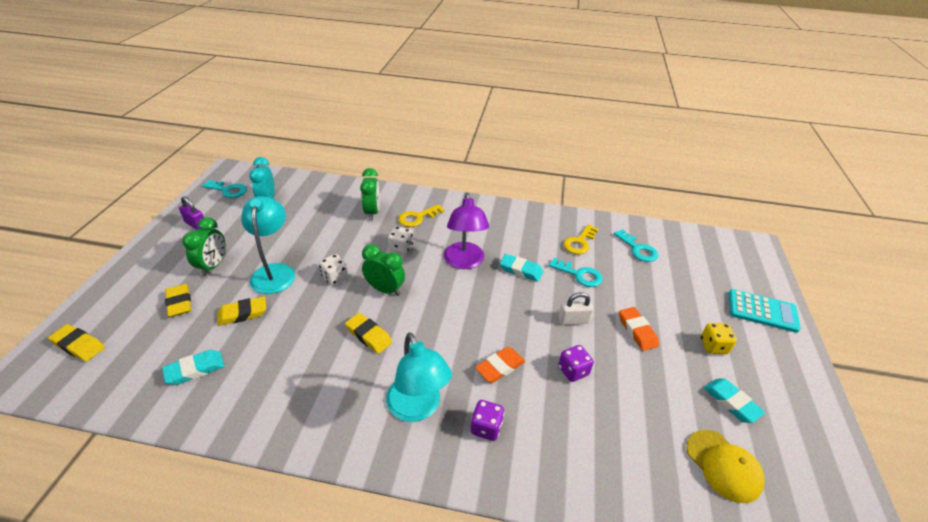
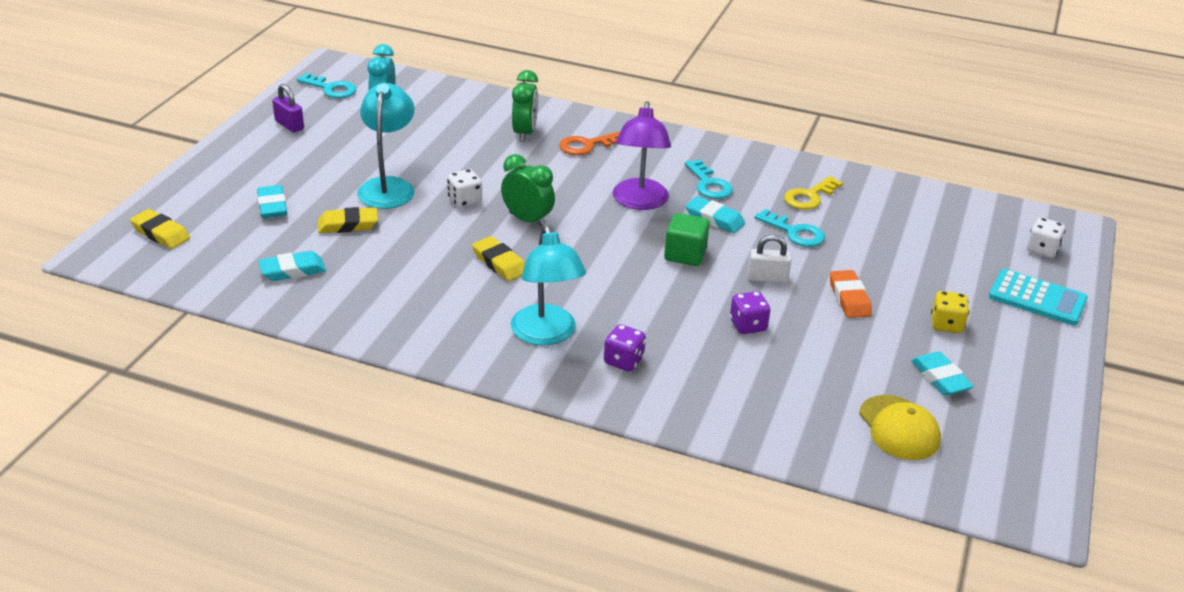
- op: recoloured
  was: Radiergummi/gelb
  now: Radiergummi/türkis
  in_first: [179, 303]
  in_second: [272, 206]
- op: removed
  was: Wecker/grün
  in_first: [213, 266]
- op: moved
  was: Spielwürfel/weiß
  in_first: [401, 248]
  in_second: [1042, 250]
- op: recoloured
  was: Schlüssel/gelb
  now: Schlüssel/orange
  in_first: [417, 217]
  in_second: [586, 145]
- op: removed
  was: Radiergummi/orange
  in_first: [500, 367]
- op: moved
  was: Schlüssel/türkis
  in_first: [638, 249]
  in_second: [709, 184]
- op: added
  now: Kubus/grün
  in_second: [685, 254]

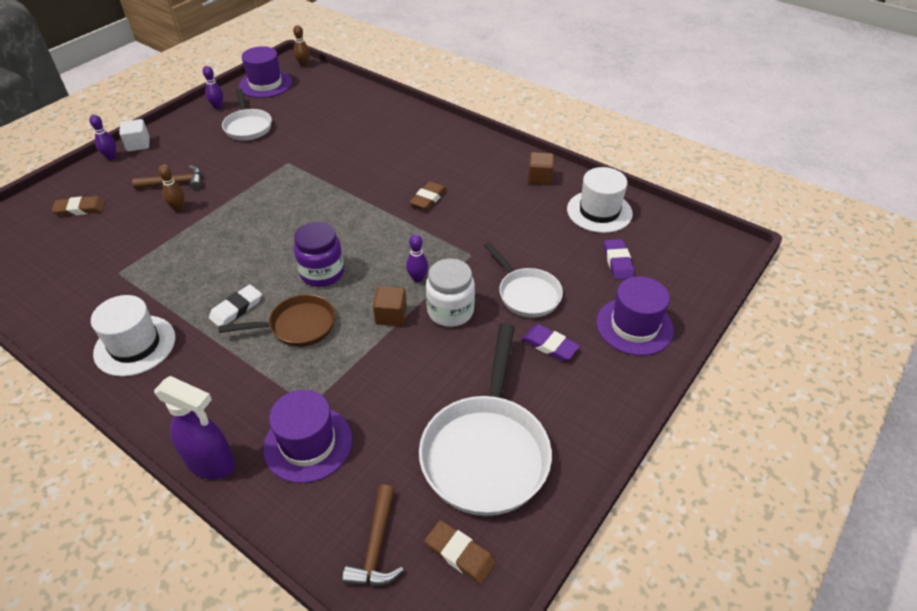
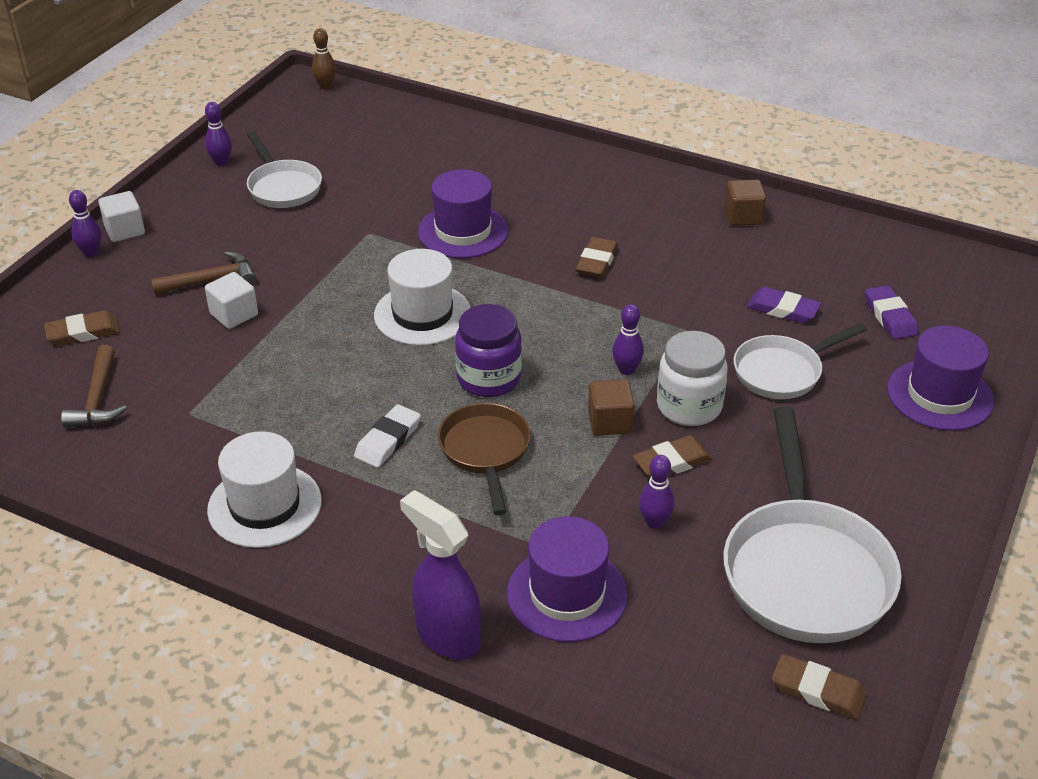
- op: turned
  was: Sprühflasche/lila
  in_first: [211, 463]
  in_second: [447, 636]
  clockwise: -150
- op: replaced
  was: Bowlingkegel/braun
  now: Kubus/weiß
  in_first: [178, 208]
  in_second: [234, 314]
- op: turned
  was: Pfanne/braun
  in_first: [297, 326]
  in_second: [485, 452]
  clockwise: -75
- op: moved
  was: Hut/lila
  in_first: [265, 84]
  in_second: [463, 231]
- op: moved
  was: Hammer/braun
  in_first: [376, 546]
  in_second: [98, 399]
- op: turned
  was: Pfanne/weiß
  in_first: [526, 294]
  in_second: [782, 372]
  clockwise: 105
- op: moved
  was: Radiergummi/lila
  in_first: [550, 345]
  in_second: [783, 309]
- op: moved
  was: Hut/weiß
  in_first: [599, 211]
  in_second: [422, 314]
- op: added
  now: Radiergummi/braun
  in_second: [672, 462]
- op: added
  now: Bowlingkegel/lila
  in_second: [655, 522]

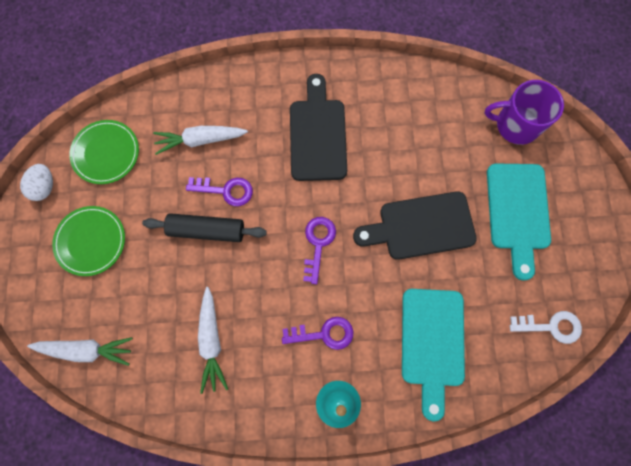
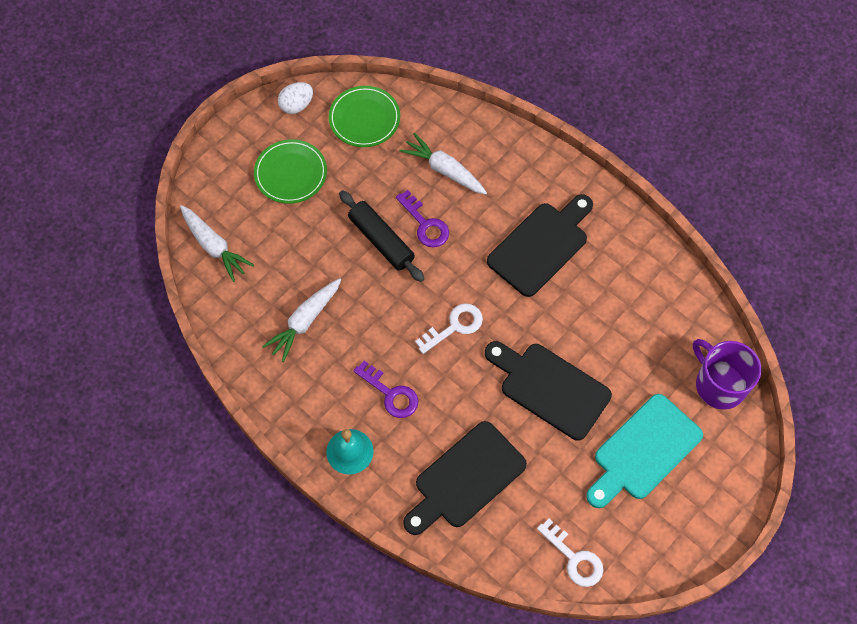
- op: recoloured
  was: Schlüssel/lila
  now: Schlüssel/weiß
  in_first: [318, 244]
  in_second: [454, 326]
- op: recoloured
  was: Schneidebrett/türkis
  now: Schneidebrett/schwarz
  in_first: [432, 343]
  in_second: [465, 479]

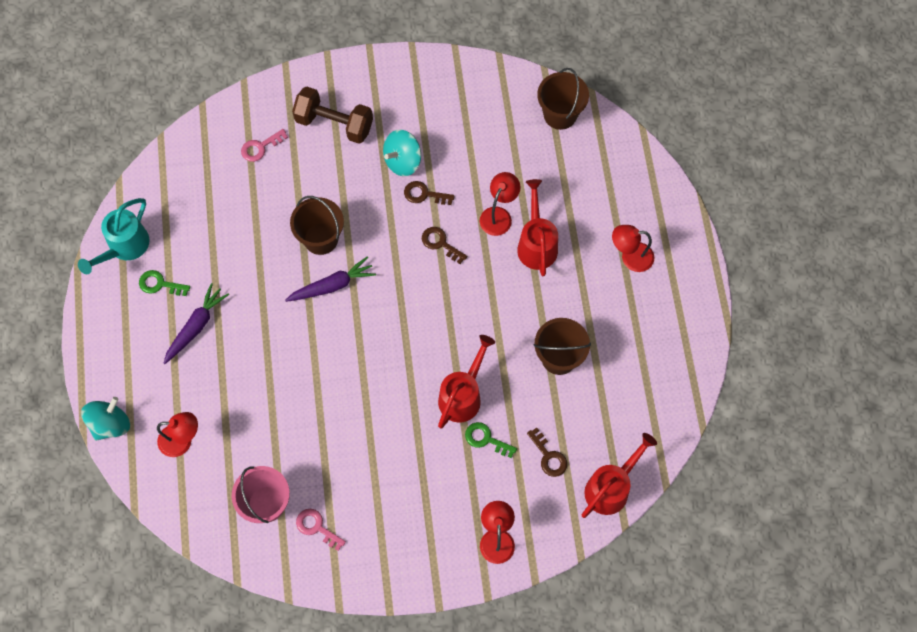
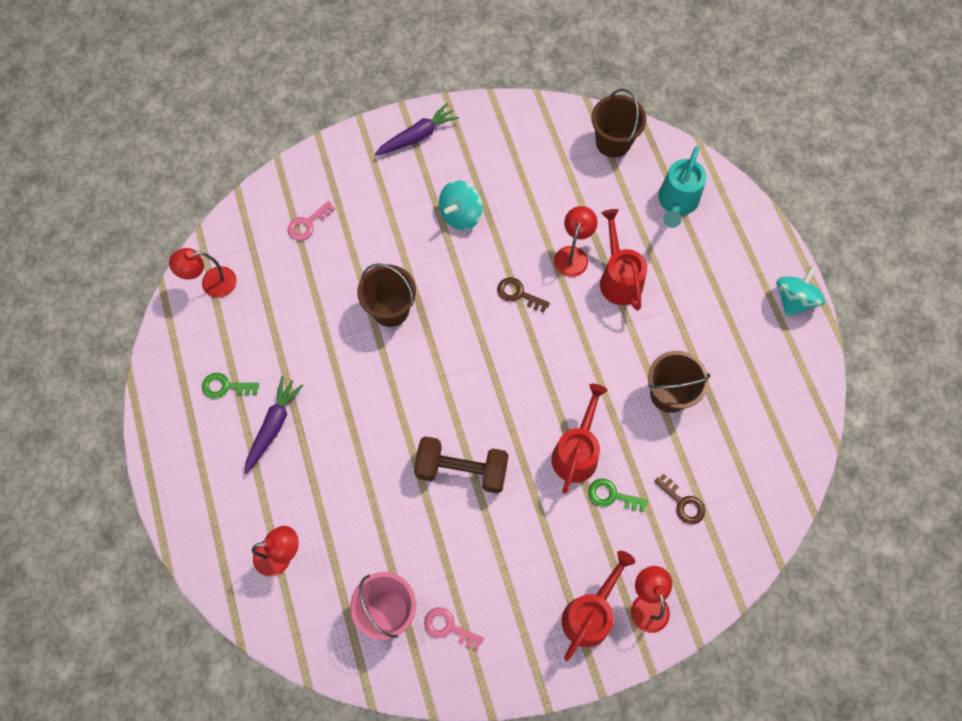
- op: moved
  was: Gießkanne/türkis
  in_first: [124, 247]
  in_second: [676, 203]
- op: moved
  was: Kreisel/türkis
  in_first: [110, 424]
  in_second: [794, 300]
- op: moved
  was: Karotte/lila
  in_first: [332, 285]
  in_second: [417, 136]
- op: moved
  was: Hantel/braun
  in_first: [334, 124]
  in_second: [461, 470]
- op: removed
  was: Schlüssel/braun
  in_first: [424, 194]
- op: moved
  was: Gießkanne/rot
  in_first: [611, 487]
  in_second: [590, 613]
- op: moved
  was: Lampe/rot
  in_first: [630, 257]
  in_second: [211, 283]

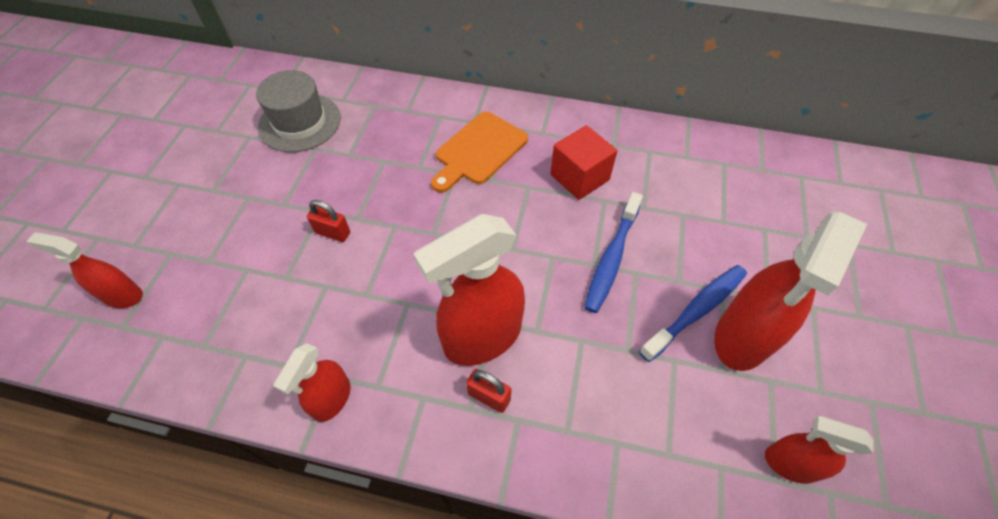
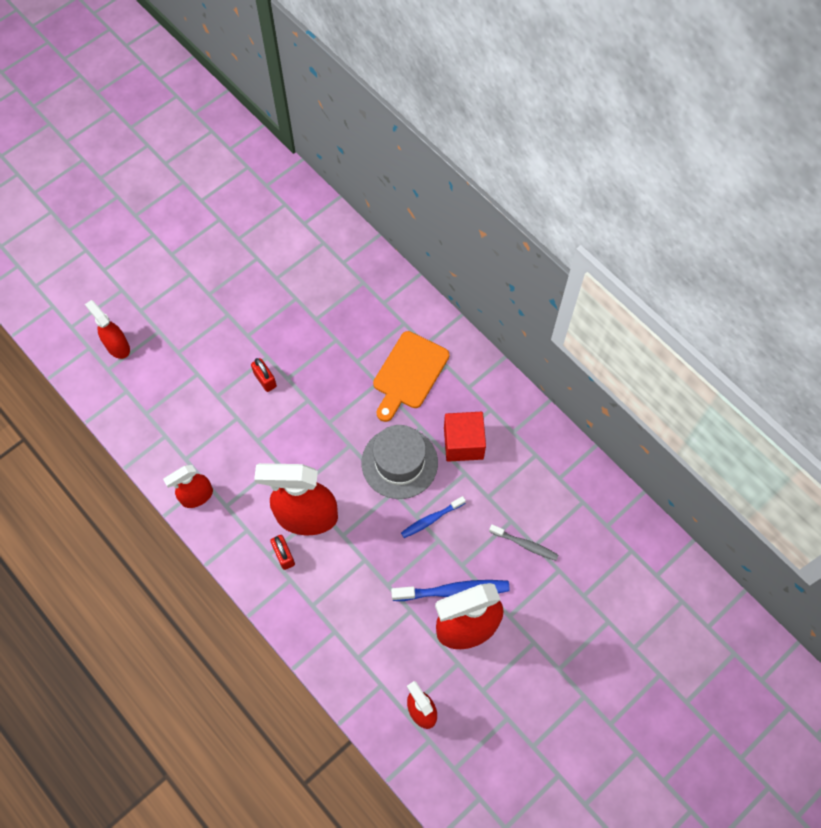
- op: moved
  was: Hut/grau
  in_first: [299, 122]
  in_second: [399, 462]
- op: turned
  was: Schneidebrett/orange
  in_first: [479, 150]
  in_second: [409, 373]
  clockwise: -45
- op: resized
  was: Zahnbürste/blau
  in_first: [611, 258]
  in_second: [431, 519]
  ratio: 0.63
- op: added
  now: Zahnbürste/grau
  in_second: [525, 544]

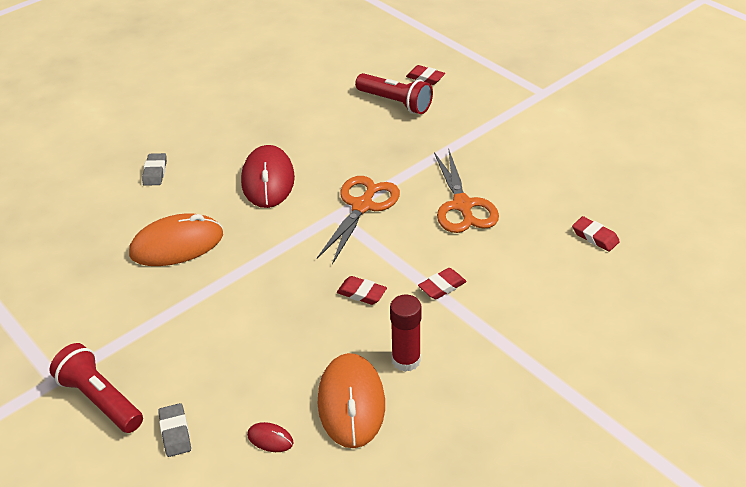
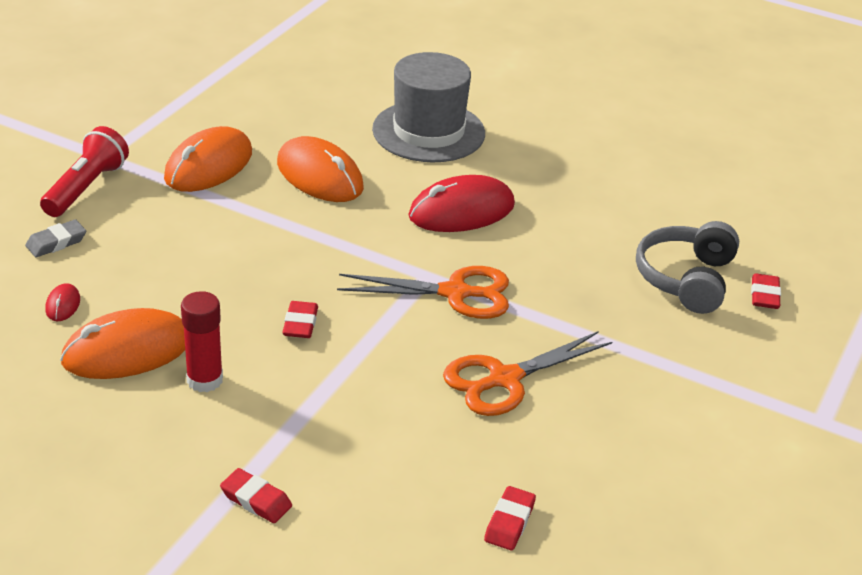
- op: replaced
  was: Radiergummi/grau
  now: Hut/grau
  in_first: [155, 172]
  in_second: [428, 131]
- op: replaced
  was: Taschenlampe/rot
  now: Kopfhörer/grau
  in_first: [395, 102]
  in_second: [686, 279]
- op: moved
  was: Radiergummi/rot
  in_first: [442, 286]
  in_second: [256, 500]
- op: added
  now: Computermaus/orange
  in_second: [209, 165]

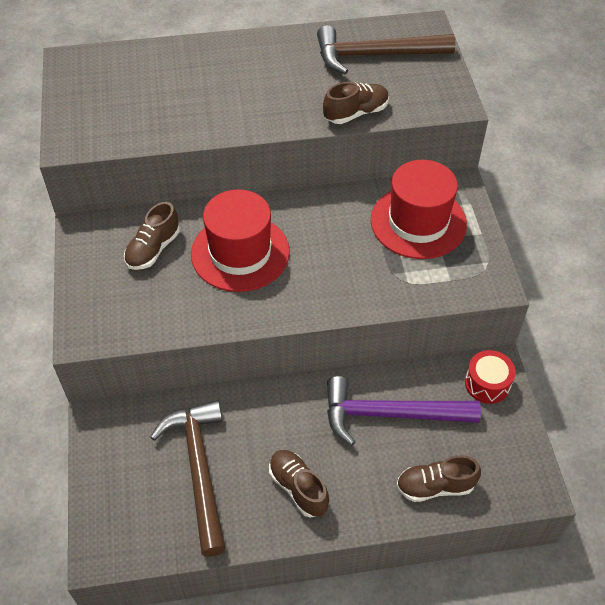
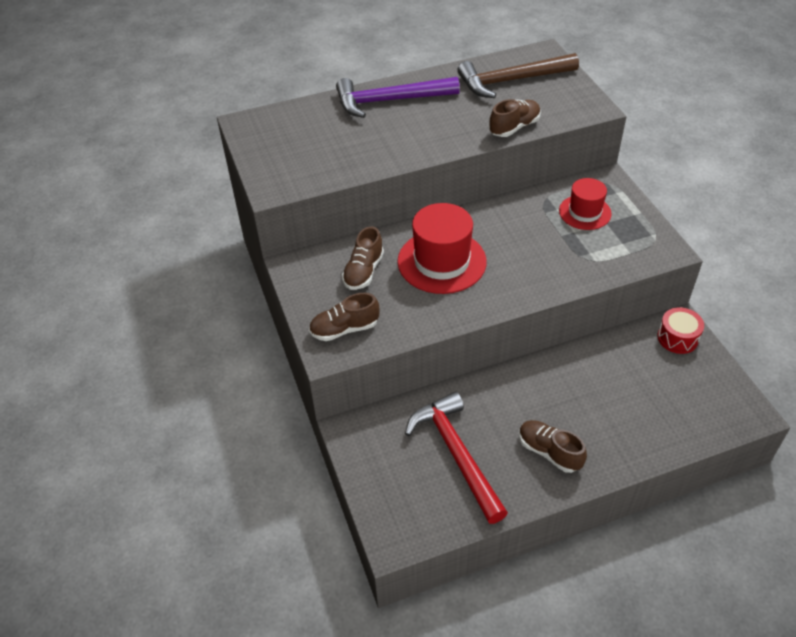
- op: recoloured
  was: Hammer/braun
  now: Hammer/rot
  in_first: [199, 470]
  in_second: [456, 454]
- op: moved
  was: Hammer/lila
  in_first: [390, 414]
  in_second: [389, 101]
- op: resized
  was: Hut/rot
  in_first: [418, 222]
  in_second: [585, 212]
  ratio: 0.61
- op: moved
  was: Schuh/braun
  in_first: [435, 486]
  in_second: [344, 329]

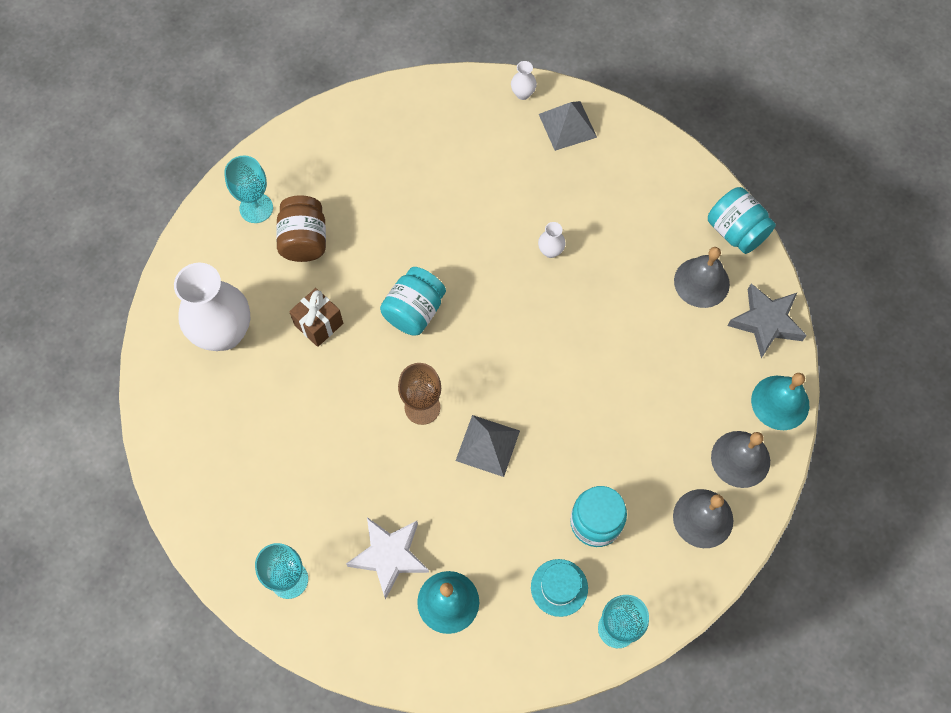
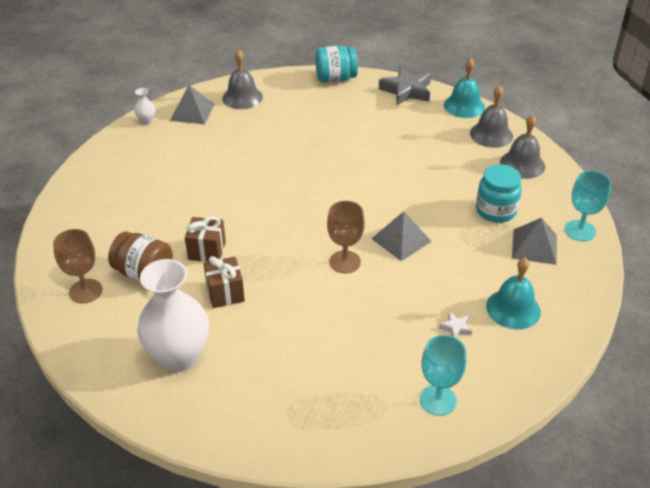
- op: recoloured
  was: Kelch/türkis
  now: Kelch/braun
  in_first: [256, 208]
  in_second: [85, 291]
- op: resized
  was: Stern/weiß
  in_first: [389, 556]
  in_second: [455, 328]
  ratio: 0.45
- op: removed
  was: Einmachglas/türkis
  in_first: [414, 311]
- op: replaced
  was: Hut/türkis
  now: Pyramide/grau
  in_first: [559, 587]
  in_second: [534, 246]
- op: removed
  was: Vase/weiß
  in_first: [550, 251]
- op: moved
  was: Glocke/grau
  in_first: [701, 282]
  in_second: [242, 97]
- op: added
  now: Geschenk/braun
  in_second: [207, 250]

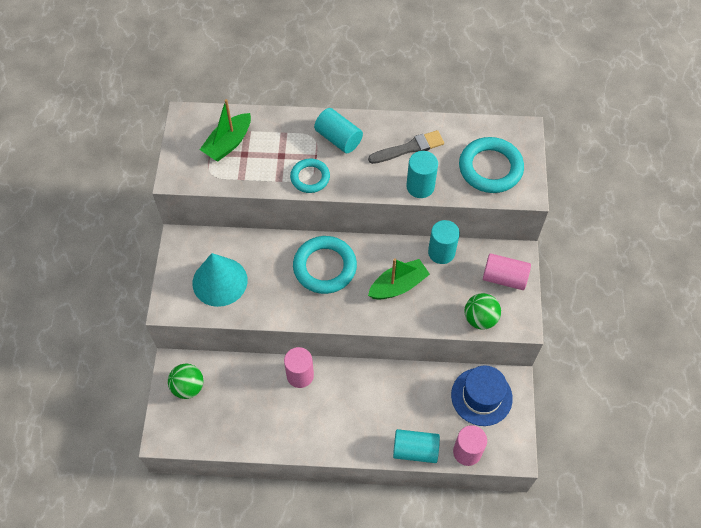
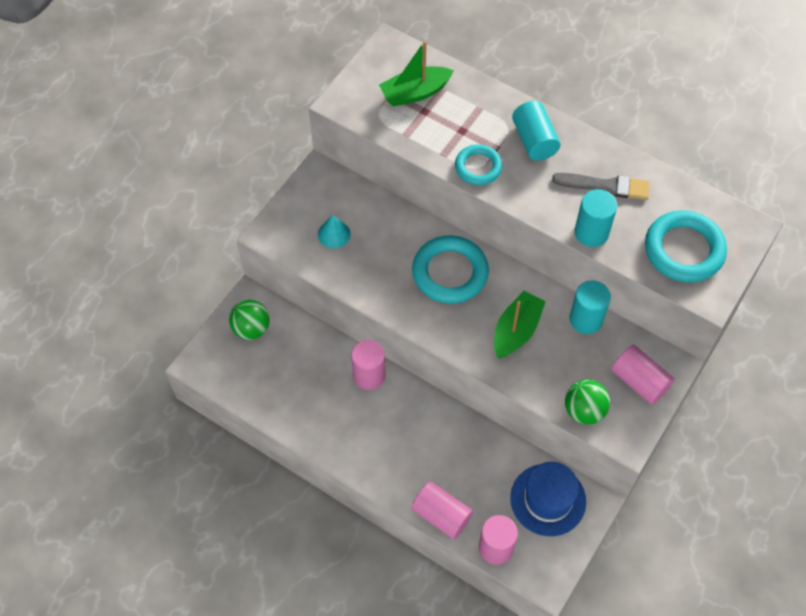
- op: resized
  was: Kegel/türkis
  in_first: [220, 281]
  in_second: [334, 234]
  ratio: 0.51
- op: turned
  was: Boot/grün
  in_first: [398, 285]
  in_second: [516, 331]
  clockwise: -60
- op: recoloured
  was: Vollzylinder/türkis
  now: Vollzylinder/rosa
  in_first: [415, 450]
  in_second: [441, 515]

